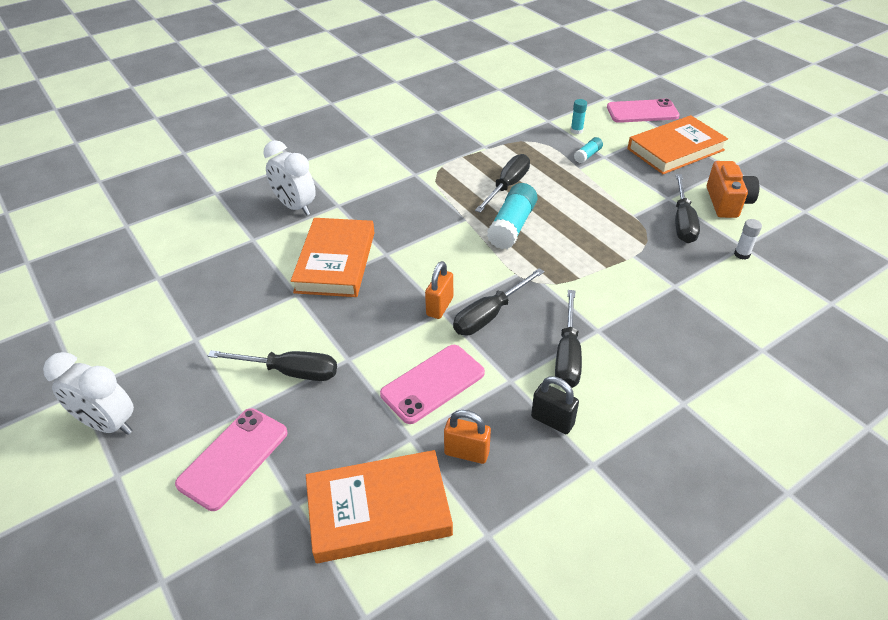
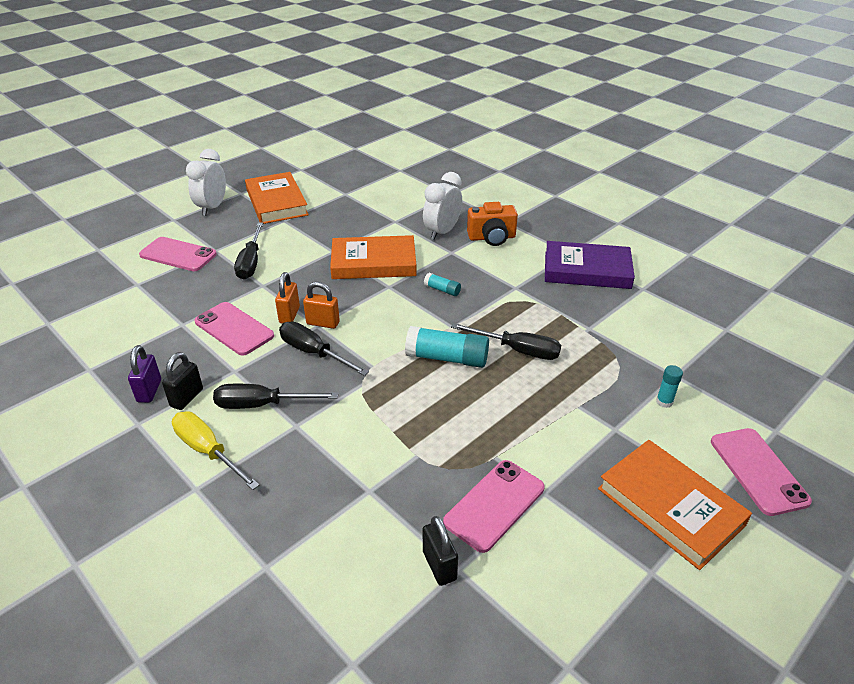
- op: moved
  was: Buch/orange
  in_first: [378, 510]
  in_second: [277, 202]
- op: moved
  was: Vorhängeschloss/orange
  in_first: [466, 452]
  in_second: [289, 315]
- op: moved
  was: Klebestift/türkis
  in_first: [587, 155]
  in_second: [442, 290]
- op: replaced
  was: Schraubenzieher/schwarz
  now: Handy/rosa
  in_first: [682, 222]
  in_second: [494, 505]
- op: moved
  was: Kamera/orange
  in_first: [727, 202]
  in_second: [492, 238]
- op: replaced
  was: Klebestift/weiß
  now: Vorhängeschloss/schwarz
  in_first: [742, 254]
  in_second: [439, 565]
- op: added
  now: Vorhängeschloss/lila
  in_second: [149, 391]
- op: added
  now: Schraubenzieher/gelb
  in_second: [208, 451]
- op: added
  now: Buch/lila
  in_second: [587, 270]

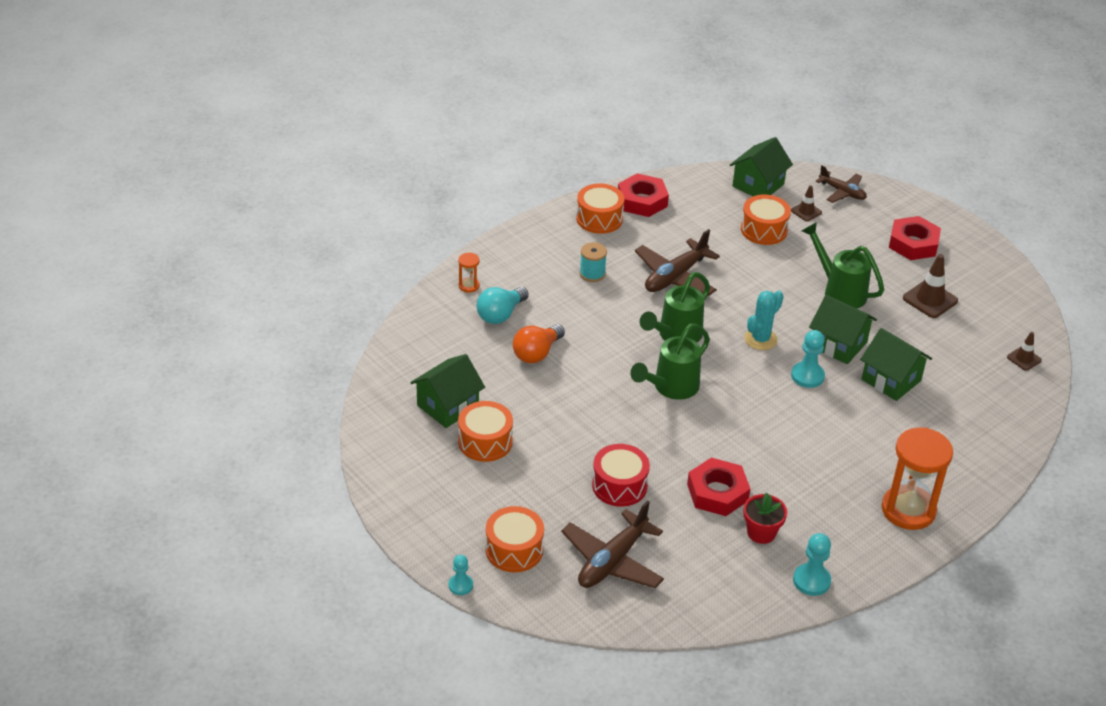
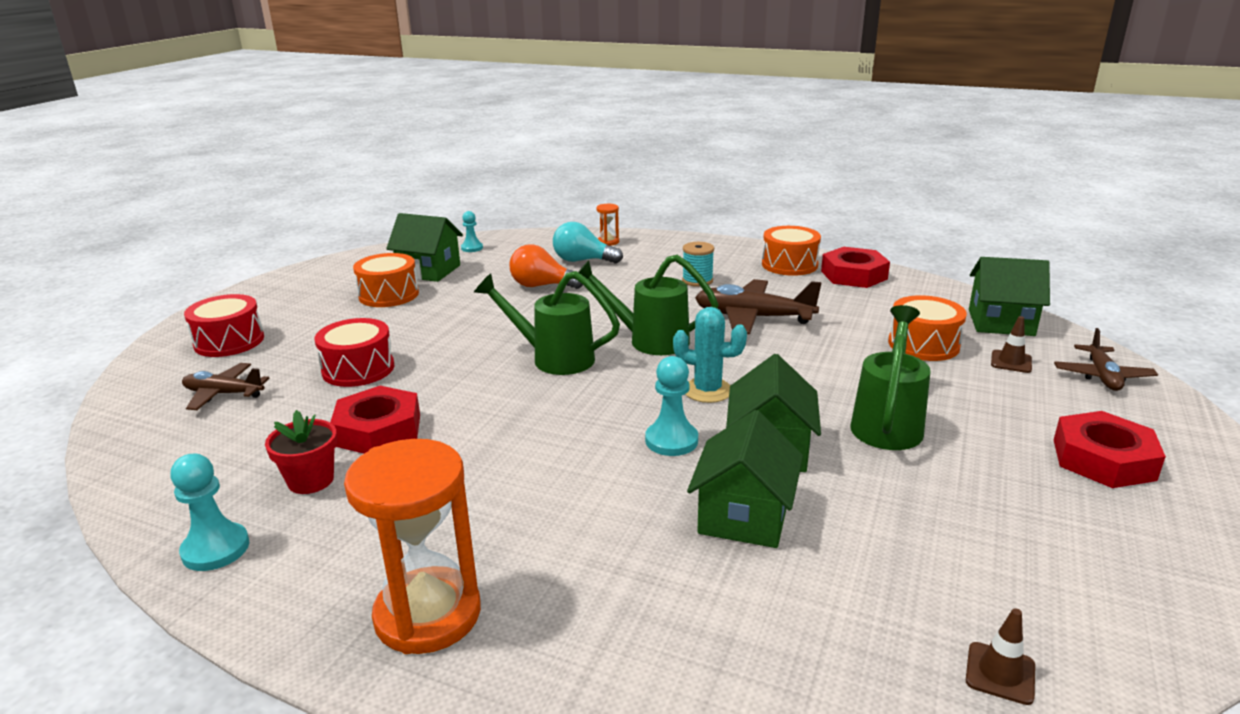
- op: moved
  was: Bauer/türkis
  in_first: [460, 585]
  in_second: [472, 248]
- op: recoloured
  was: Trommel/orange
  now: Trommel/rot
  in_first: [514, 550]
  in_second: [229, 341]
- op: resized
  was: Flugzeug/braun
  in_first: [612, 561]
  in_second: [224, 394]
  ratio: 0.62
- op: removed
  was: Leitkegel/braun
  in_first: [930, 299]

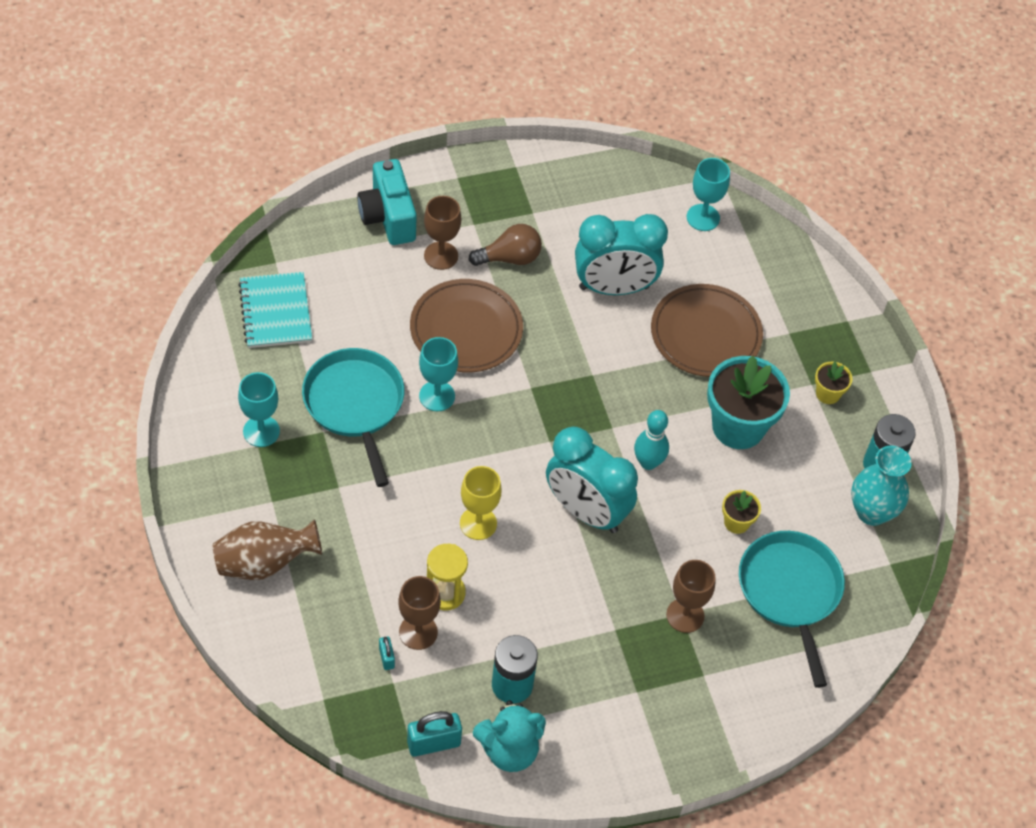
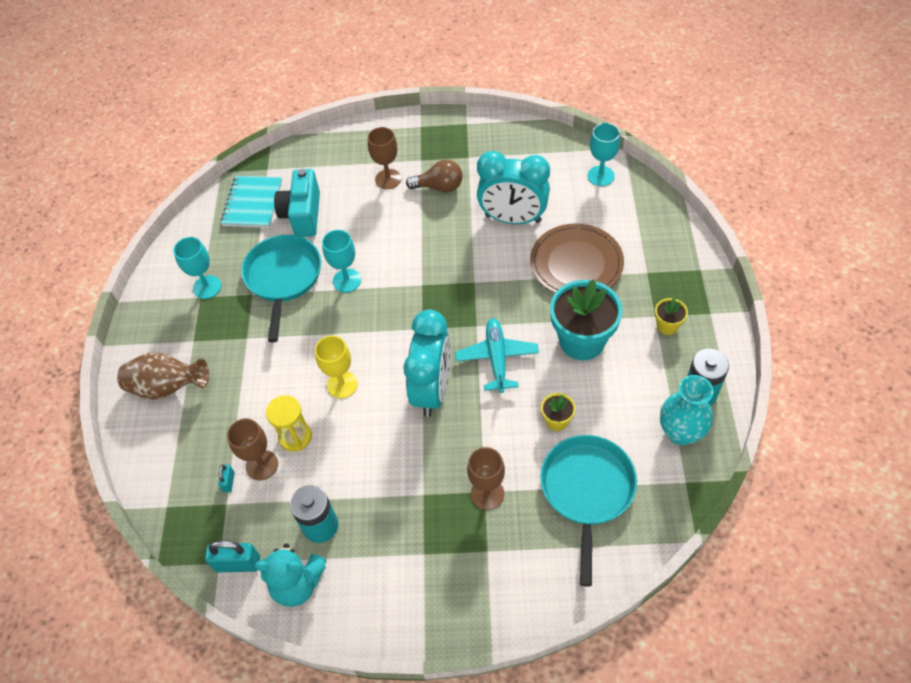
- op: moved
  was: Kamera/türkis
  in_first: [388, 217]
  in_second: [303, 215]
- op: removed
  was: Teller/braun
  in_first: [466, 329]
- op: turned
  was: Wecker/türkis
  in_first: [586, 511]
  in_second: [432, 390]
  clockwise: -135
- op: replaced
  was: Bowlingkegel/türkis
  now: Flugzeug/türkis
  in_first: [648, 462]
  in_second: [497, 358]

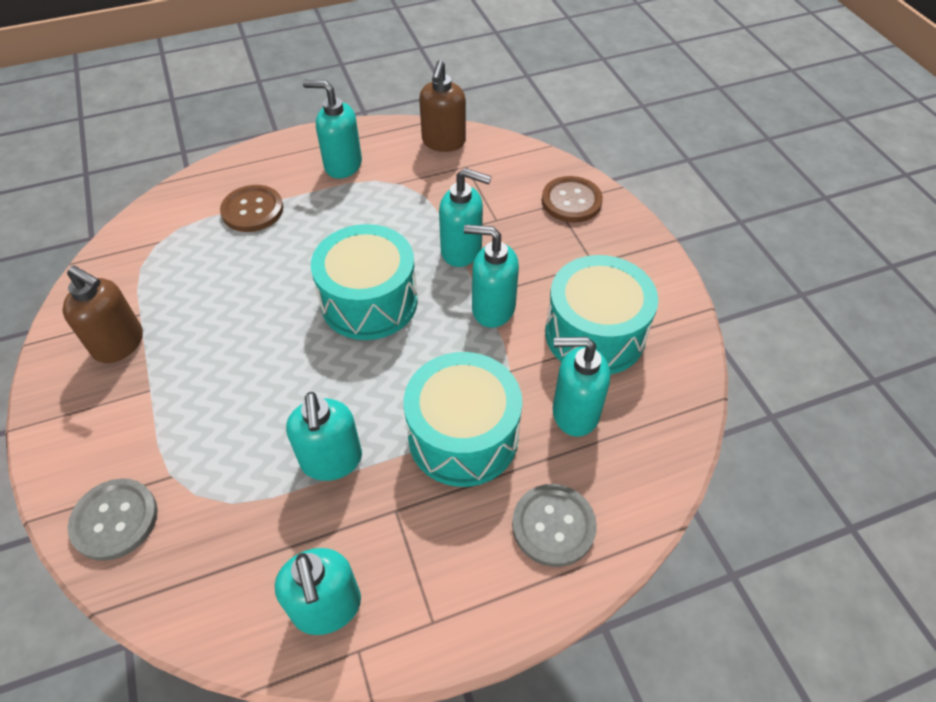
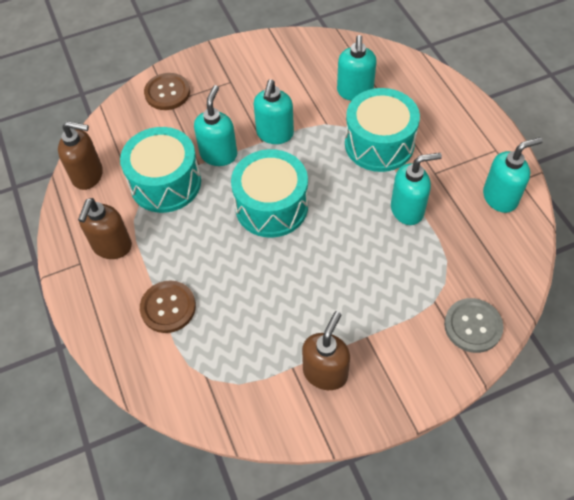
- op: recoloured
  was: Seifenspender/türkis
  now: Seifenspender/braun
  in_first: [342, 165]
  in_second: [112, 246]
- op: removed
  was: Knopf/grau
  in_first: [553, 526]
- op: moved
  was: Trommel/türkis
  in_first: [594, 334]
  in_second: [165, 183]

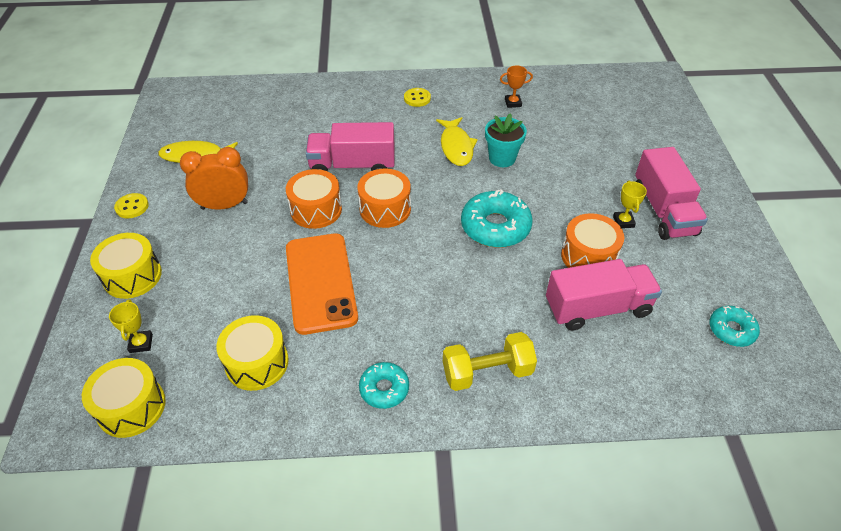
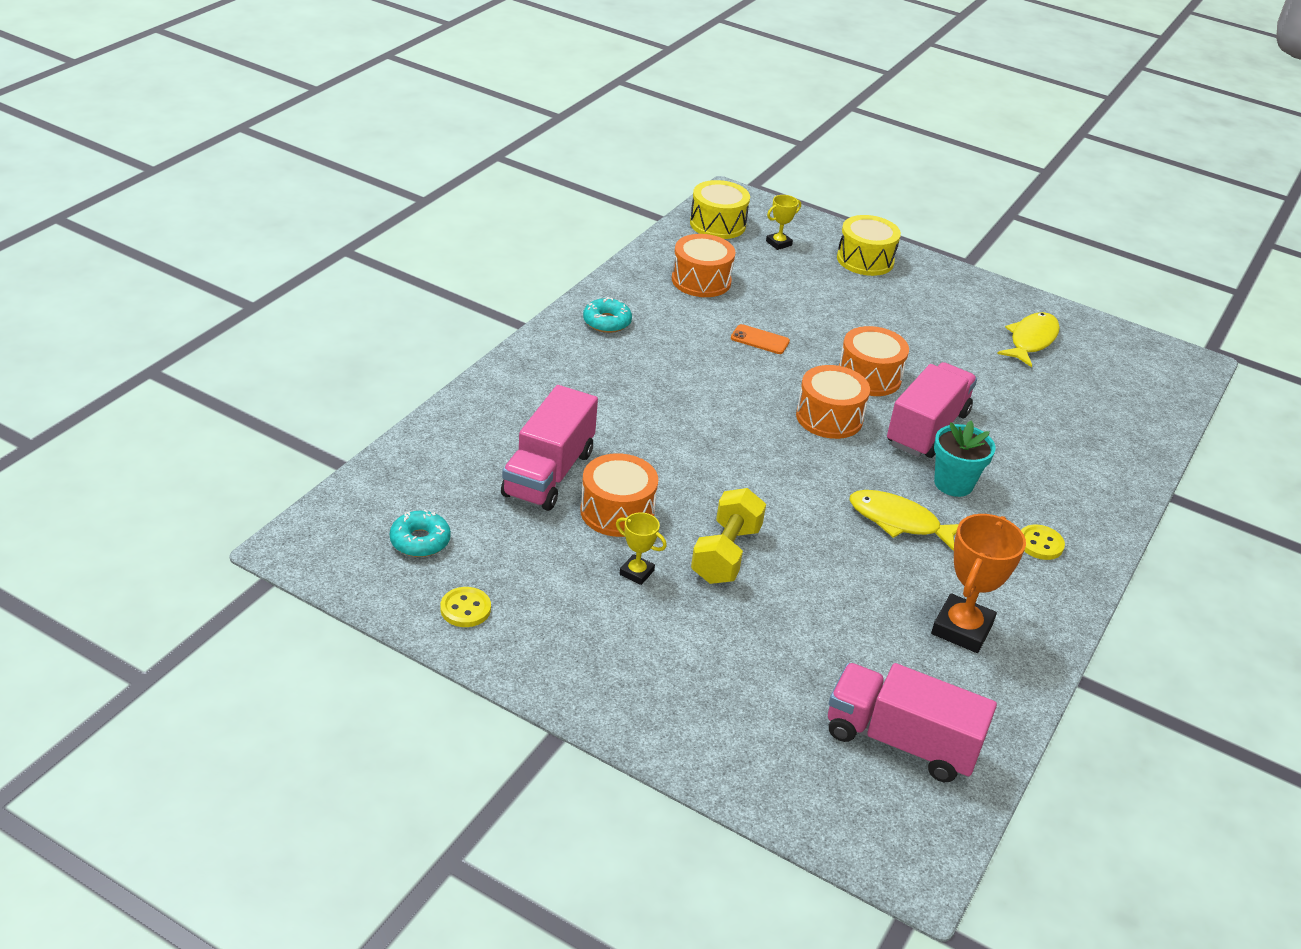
- op: turned
  was: Pokal/gelb
  in_first: [141, 343]
  in_second: [778, 243]
  clockwise: -60
- op: moved
  was: Knopf/gelb
  in_first: [132, 207]
  in_second: [465, 609]
- op: removed
  was: Wecker/orange
  in_first: [224, 205]
- op: recoloured
  was: Trommel/gelb
  now: Trommel/orange
  in_first: [257, 363]
  in_second: [701, 280]
- op: resized
  was: Handy/orange
  in_first: [320, 282]
  in_second: [760, 340]
  ratio: 0.42
- op: moved
  was: Hantel/gelb
  in_first: [487, 372]
  in_second: [726, 554]
- op: removed
  was: Donut/türkis
  in_first: [495, 227]
- op: moved
  was: Blumentopf/türkis
  in_first: [502, 158]
  in_second: [953, 484]
- op: resized
  was: Pokal/orange
  in_first: [513, 103]
  in_second: [962, 629]
  ratio: 1.88
- op: moved
  was: Lastwagen/rosa
  in_first: [663, 211]
  in_second: [900, 741]

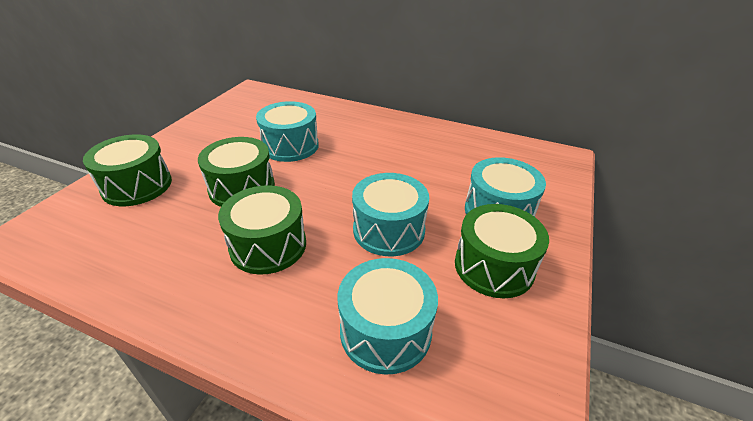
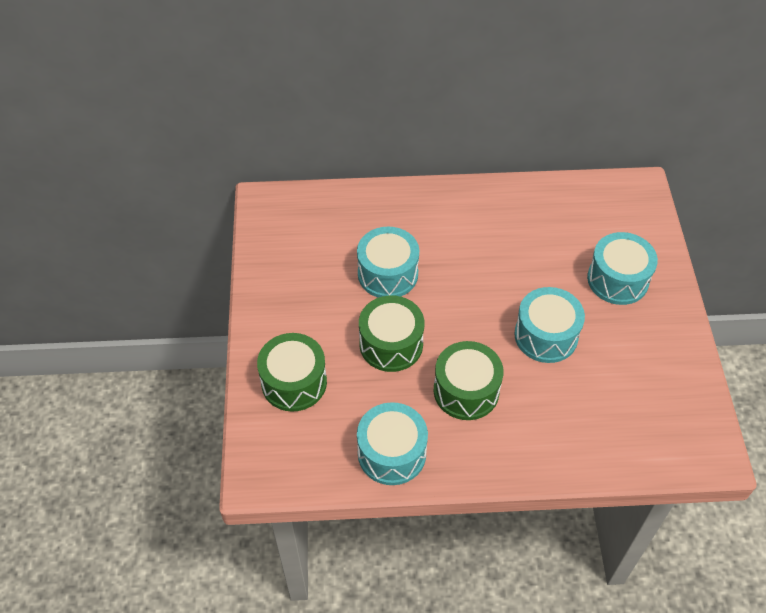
- op: moved
  was: Trommel/türkis
  in_first: [385, 331]
  in_second: [392, 453]
- op: removed
  was: Trommel/grün
  in_first: [494, 266]

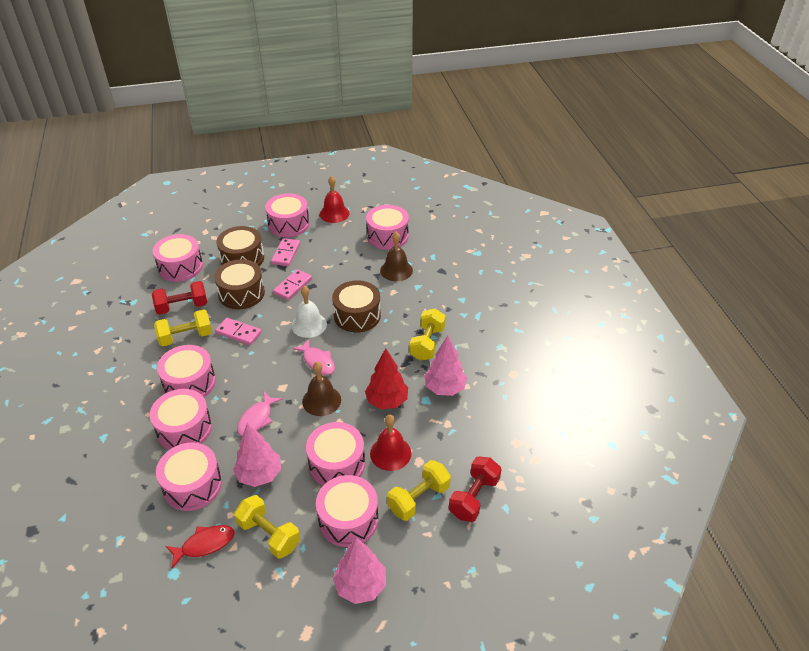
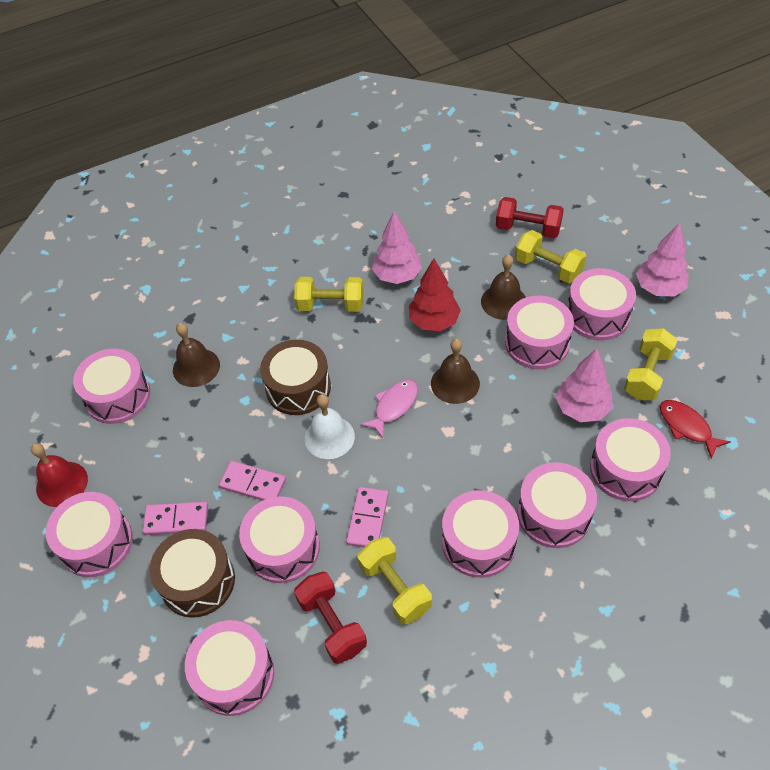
- op: recoloured
  was: Trommel/braun
  now: Trommel/rosa
  in_first: [241, 293]
  in_second: [283, 548]
- op: removed
  was: Fisch/rosa
  in_first: [257, 419]
- op: recoloured
  was: Glocke/rot
  now: Glocke/braun
  in_first: [390, 453]
  in_second: [503, 302]

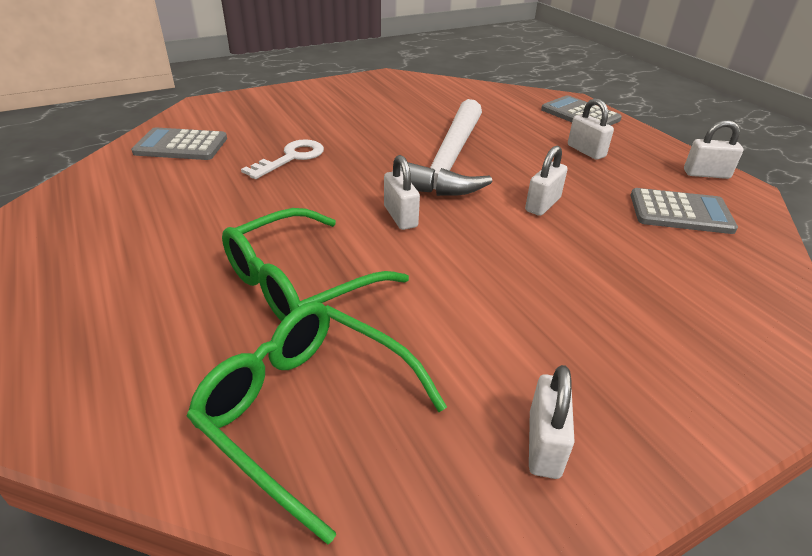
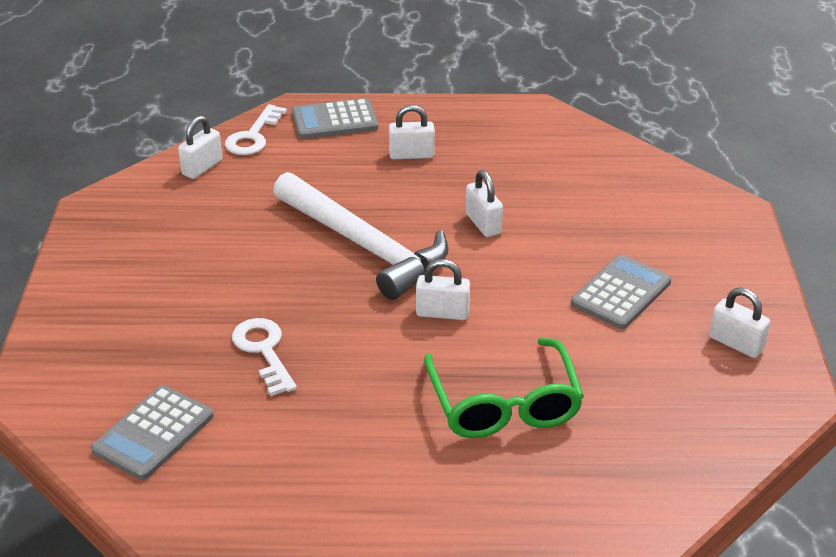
- op: removed
  was: Brille/grün
  in_first: [308, 412]
- op: moved
  was: Taschenrechner/grau
  in_first: [680, 212]
  in_second: [621, 293]
- op: moved
  was: Vorhängeschloss/weiß
  in_first: [706, 174]
  in_second: [202, 167]
- op: added
  now: Schlüssel/weiß
  in_second: [253, 136]

